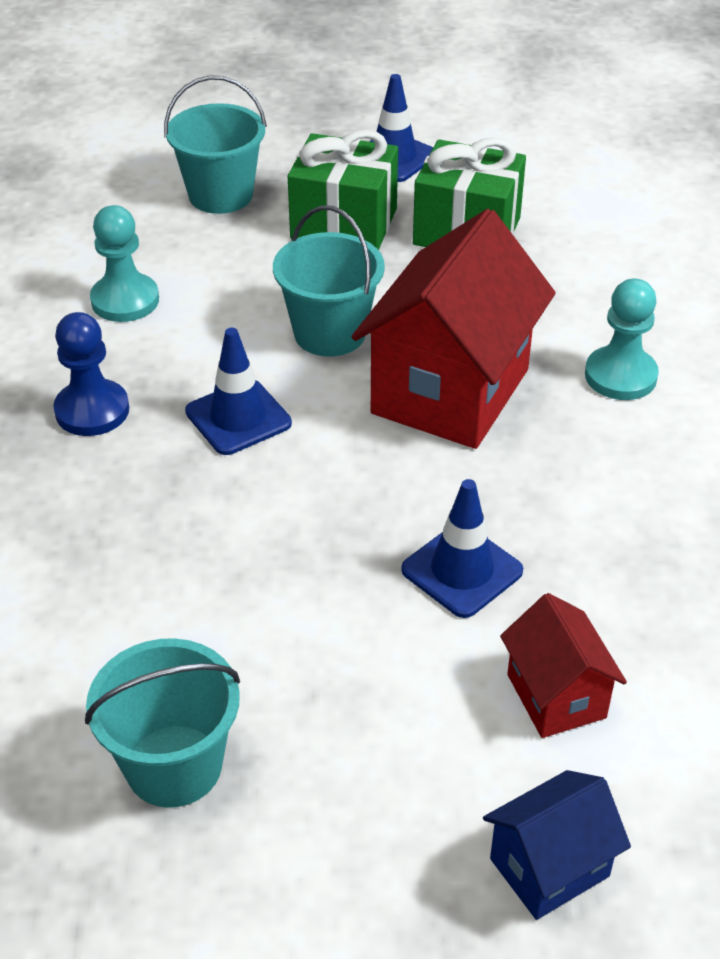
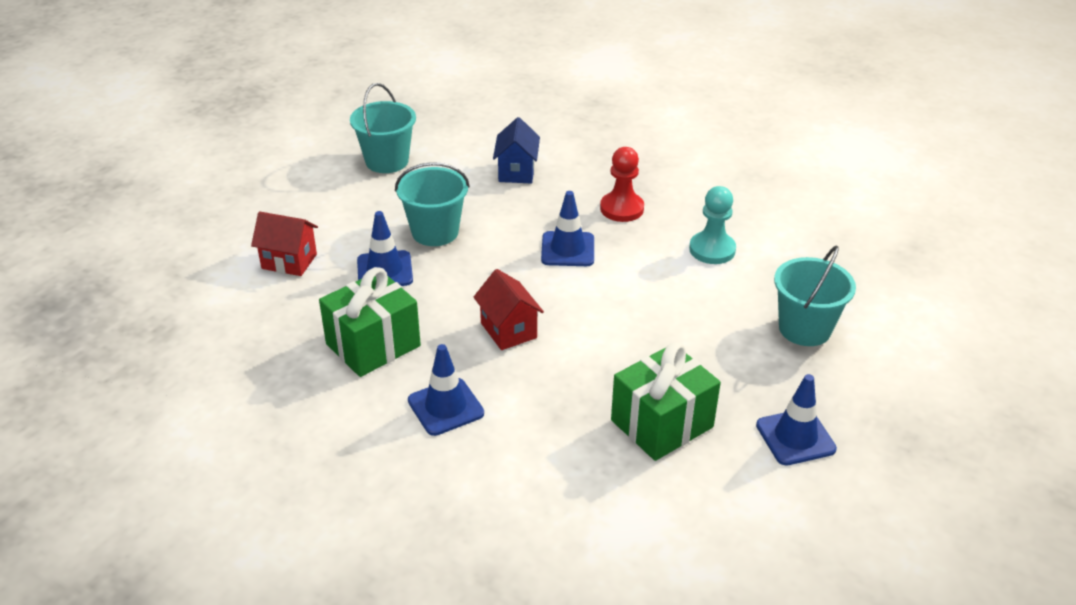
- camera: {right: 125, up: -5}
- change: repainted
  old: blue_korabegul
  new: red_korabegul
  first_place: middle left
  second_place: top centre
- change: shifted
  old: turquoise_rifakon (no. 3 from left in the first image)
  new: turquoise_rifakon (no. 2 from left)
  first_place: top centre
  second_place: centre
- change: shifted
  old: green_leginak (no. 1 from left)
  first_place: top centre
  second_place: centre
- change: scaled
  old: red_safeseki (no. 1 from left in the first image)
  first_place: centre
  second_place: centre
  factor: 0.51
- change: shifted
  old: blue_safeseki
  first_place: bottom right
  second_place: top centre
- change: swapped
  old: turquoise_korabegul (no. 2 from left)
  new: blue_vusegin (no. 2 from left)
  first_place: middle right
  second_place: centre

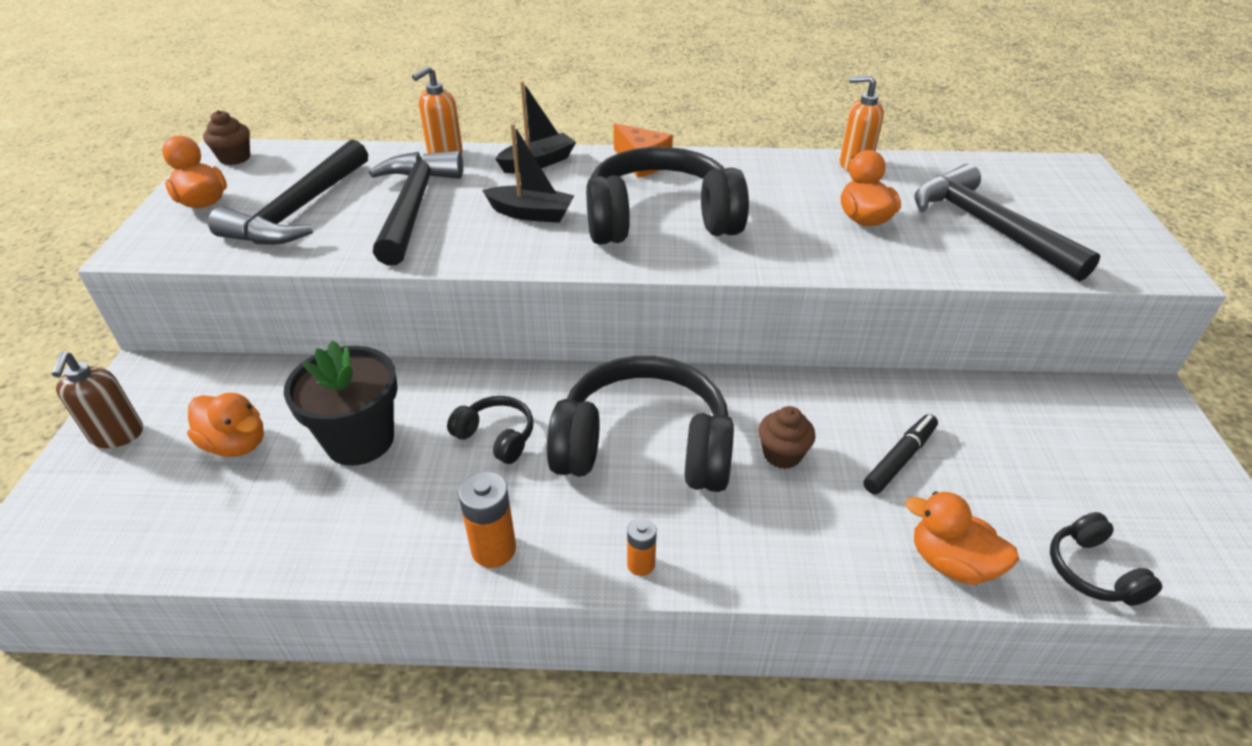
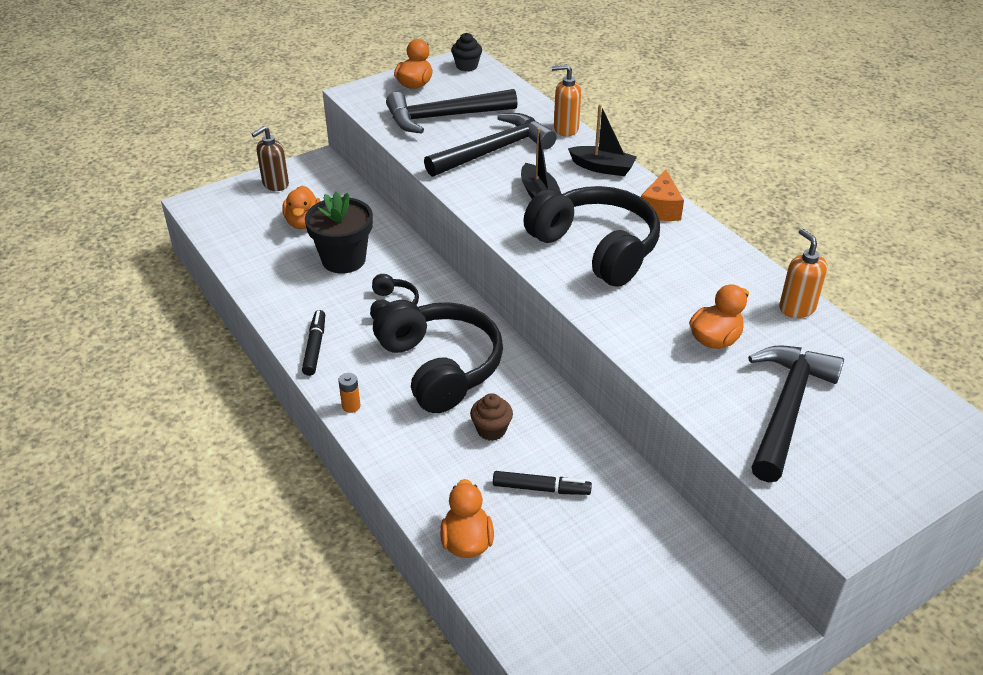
- camera: {right: 55, up: 0}
- change: repainted
  old: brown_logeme (no. 1 from left)
  new: black_logeme
  first_place: top left
  second_place: top centre
- change: swapped
  old: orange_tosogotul (no. 1 from left)
  new: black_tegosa (no. 1 from left)
  first_place: bottom centre
  second_place: middle left
- change: gone
  old: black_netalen (no. 4 from left)
  first_place: bottom right

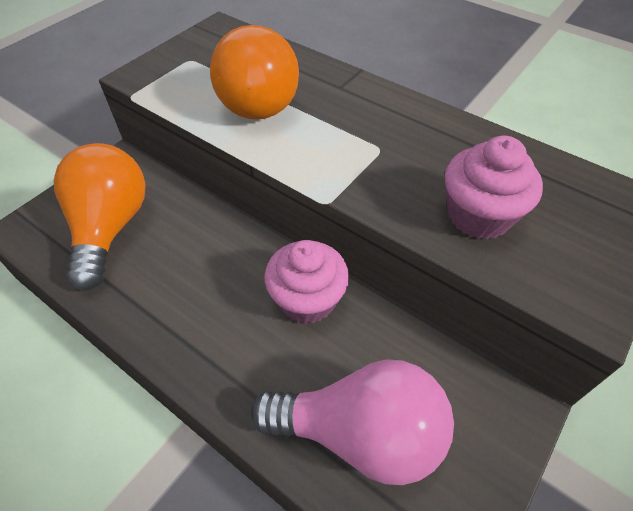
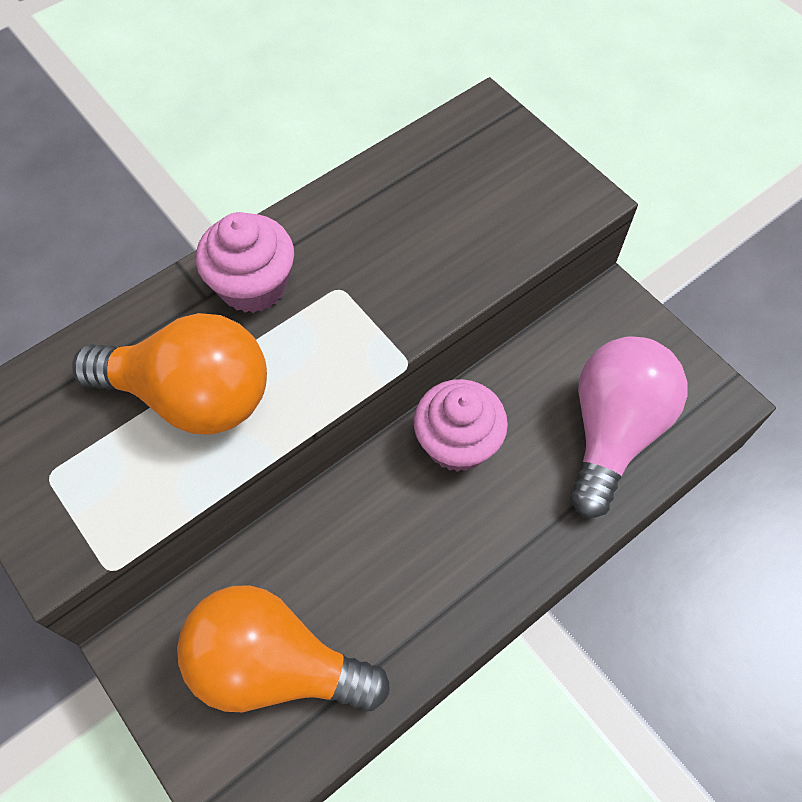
- camera: {right: -75, up: 10}
- change: shifted
  old: pink_logeme (no. 2 from left in the first image)
  new: pink_logeme (no. 1 from left)
  first_place: middle right
  second_place: top left

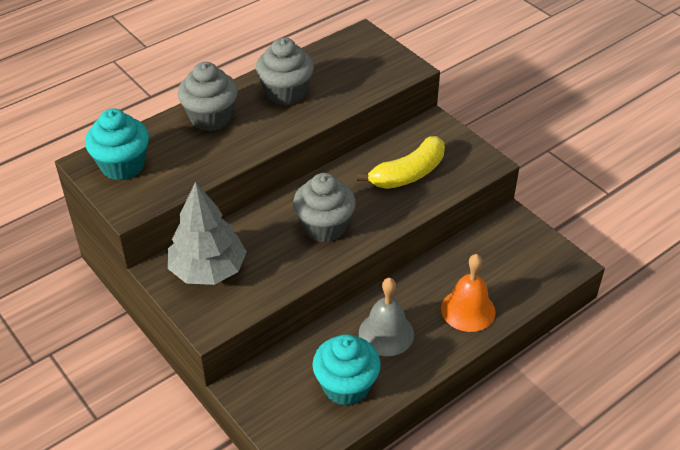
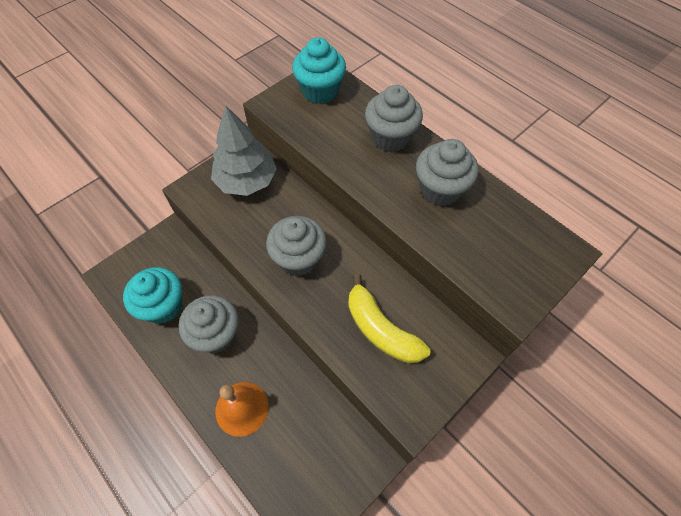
- camera: {right: 85, up: 15}
- change: swapped
  old: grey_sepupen
  new: grey_logeme (no. 1 from left)
  first_place: bottom centre
  second_place: middle left

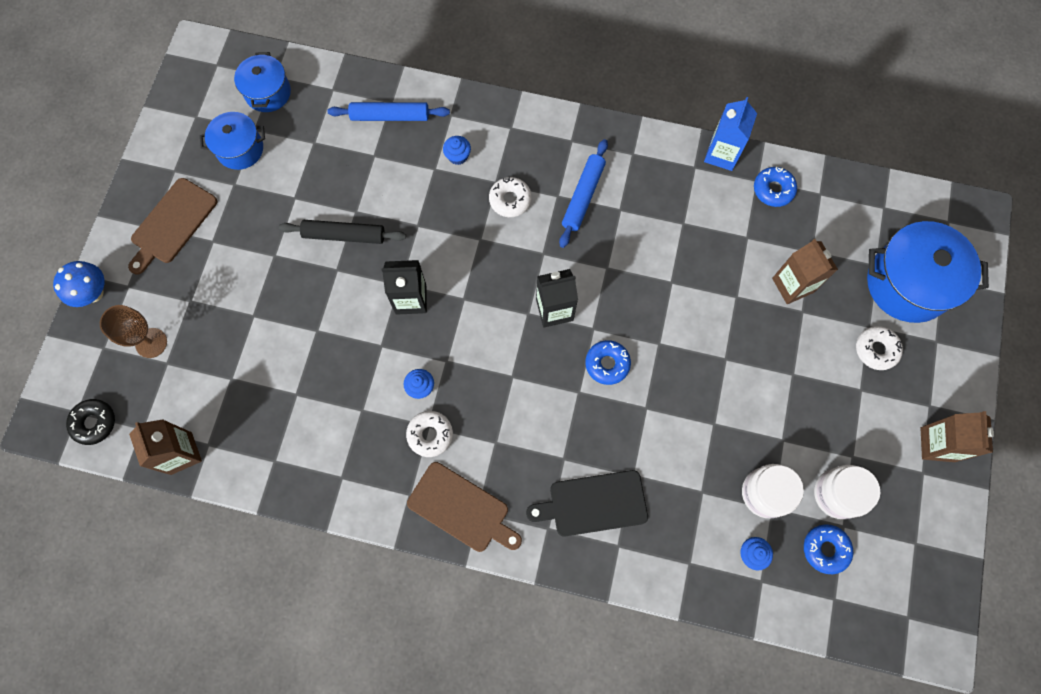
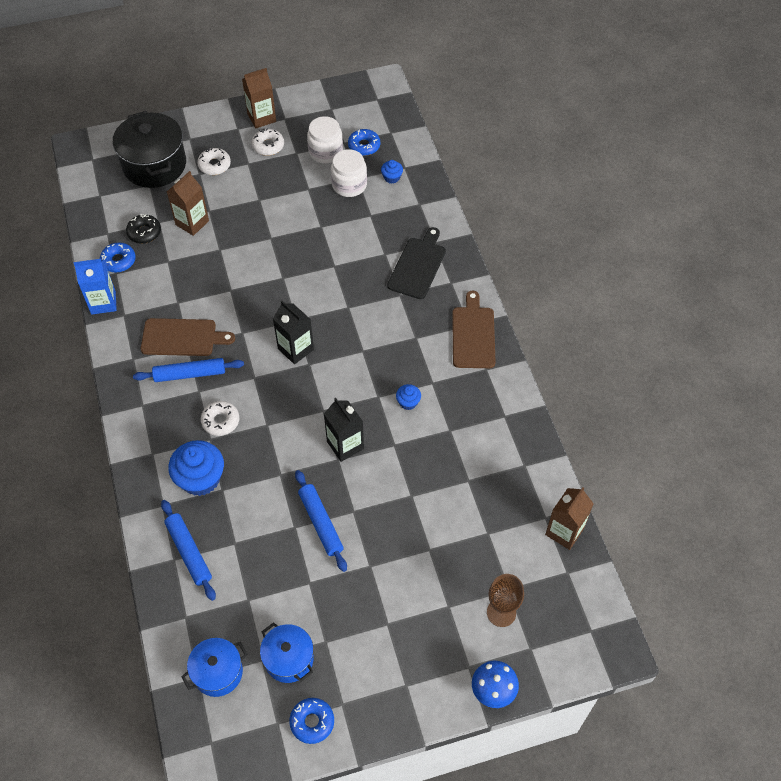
- camera: {right: -120, up: -15}
- change: shifted
  old: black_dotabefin
  first_place: middle left
  second_place: top left
- change: shifted
  old: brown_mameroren (no. 1 from left)
  first_place: top left
  second_place: middle left
- change: repainted
  old: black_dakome
  new: blue_dakome (no. 3 from left)
  first_place: middle left
  second_place: bottom centre
- change: shifted
  old: white_dotabefin (no. 1 from left in the first image)
  new: white_dotabefin (no. 3 from left)
  first_place: centre
  second_place: top centre
- change: scaled
  old: blue_logeme (no. 2 from left in the first image)
  first_place: top centre
  second_place: middle left
  factor: 2.07
- change: rotated
  old: black_mameroren
  first_place: bottom centre
  second_place: centre
  degrees: -120
- change: shifted
  old: blue_dotabefin (no. 1 from left in the first image)
  new: blue_dotabefin (no. 2 from left)
  first_place: centre
  second_place: bottom centre
- change: repainted
  old: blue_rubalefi (no. 3 from left)
  new: black_rubalefi
  first_place: middle right
  second_place: top left

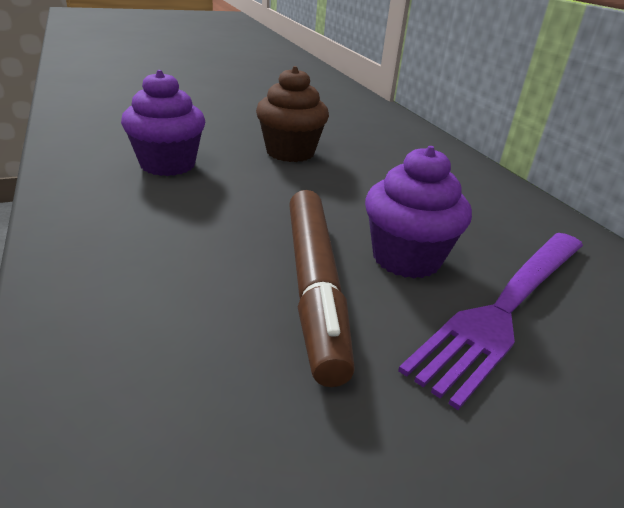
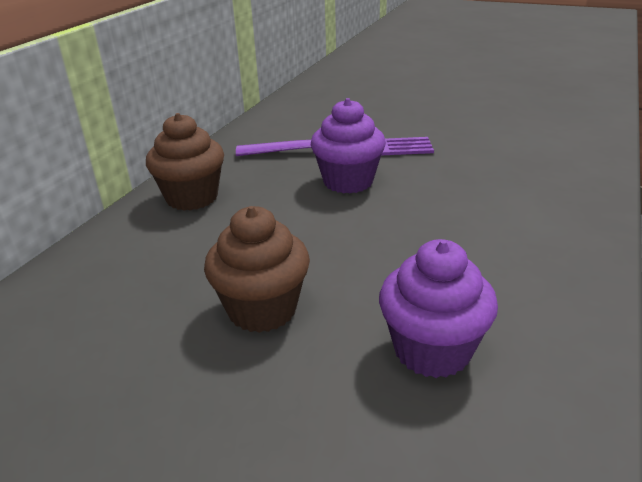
- camera: {right: -130, up: 0}
- change: gone
  old: brown_tegosa
  first_place: centre
- change: new
  new: brown_logeme (no. 1 from left)
  second_place: middle left

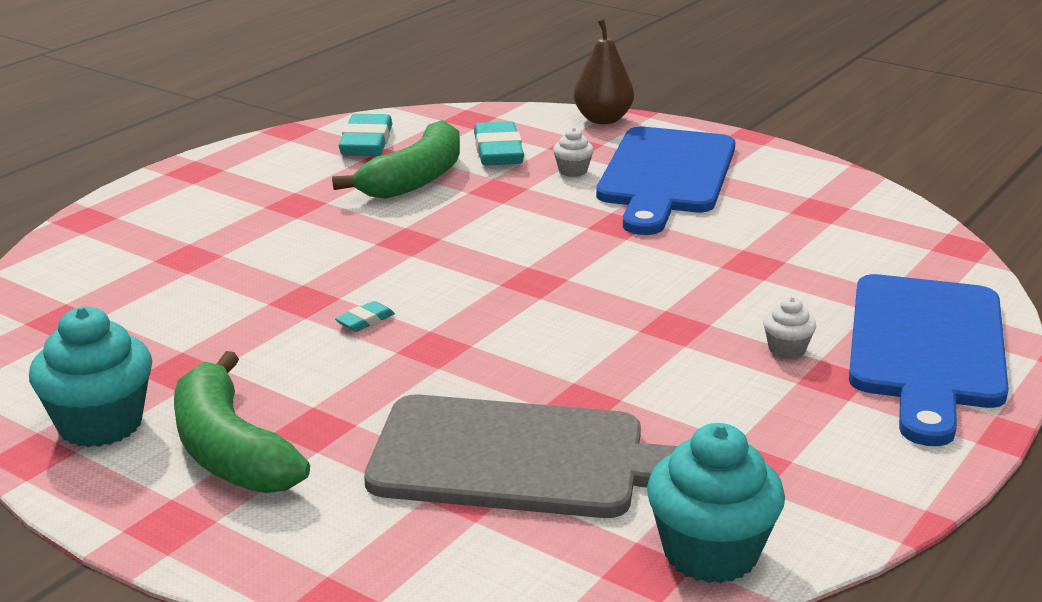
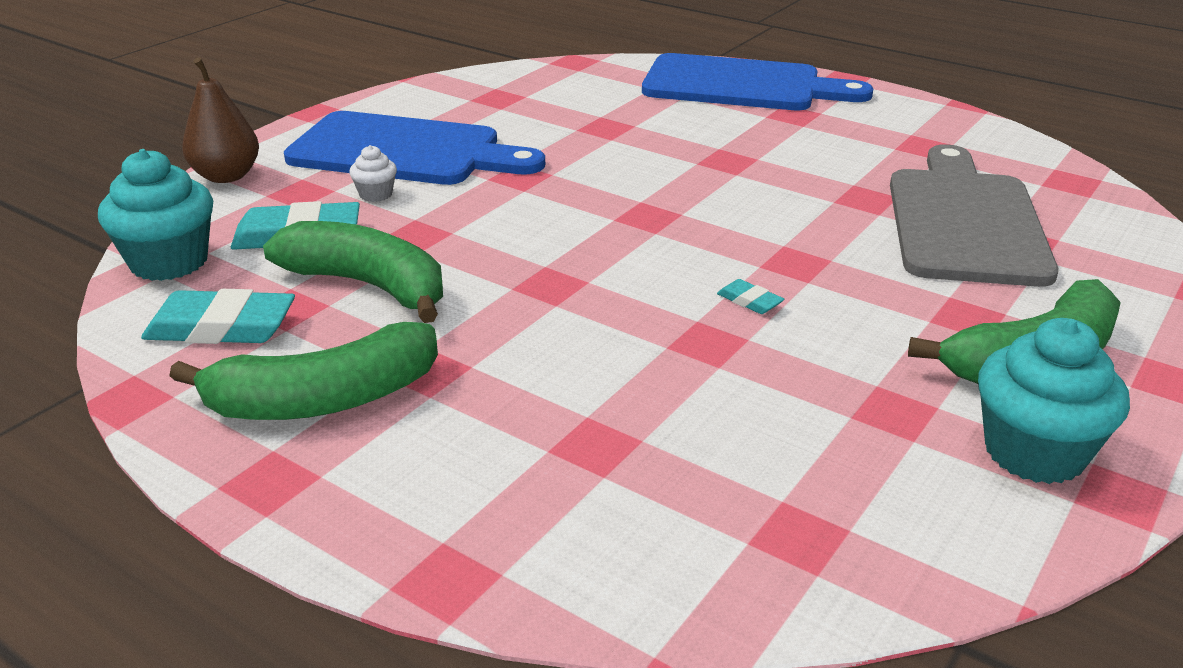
- camera: {right: -90, up: 5}
- change: shifted
  old: turquoise_logeme (no. 2 from left in the first image)
  new: turquoise_logeme (no. 1 from left)
  first_place: bottom right
  second_place: top left
- change: gone
  old: white_logeme (no. 2 from left)
  first_place: middle right
- change: new
  new: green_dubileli (no. 1 from left)
  second_place: middle left

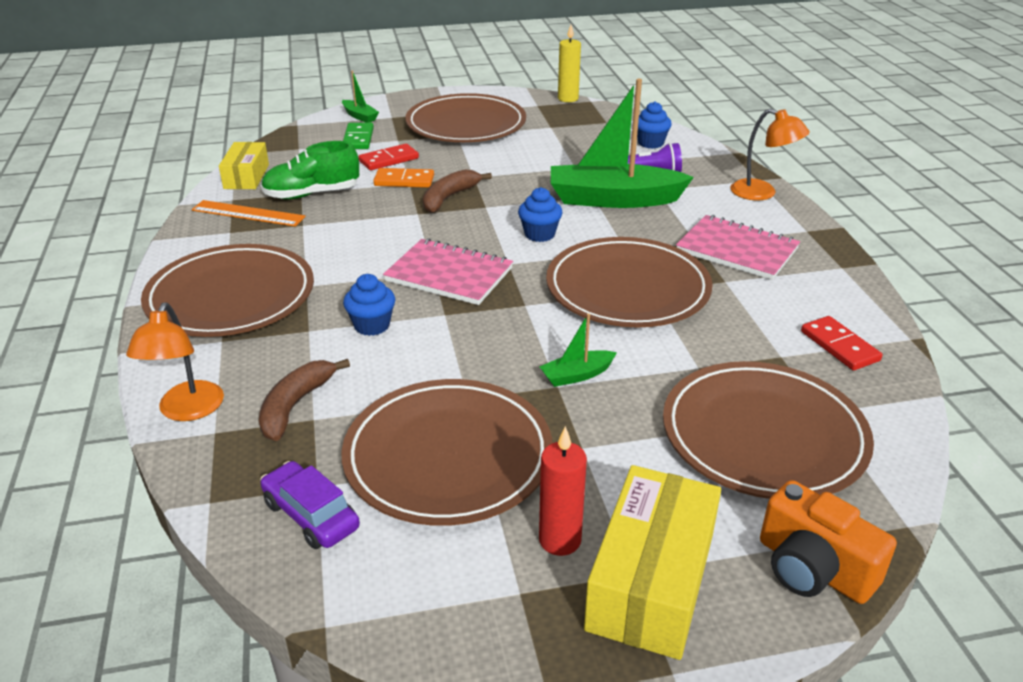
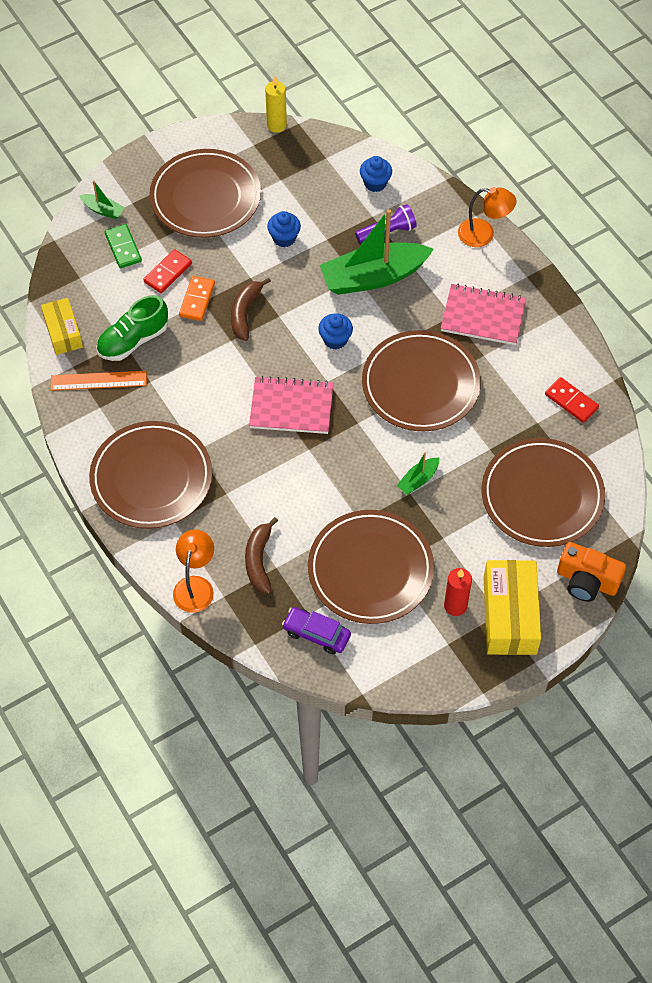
- camera: {right: -20, up: 25}
- change: rotated
  old: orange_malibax (no. 1 from left)
  first_place: middle left
  second_place: middle left
  degrees: -150
- change: shifted
  old: blue_logeme (no. 1 from left)
  first_place: centre
  second_place: top centre
- change: rotated
  old: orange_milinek
  first_place: top centre
  second_place: top left
  degrees: -60

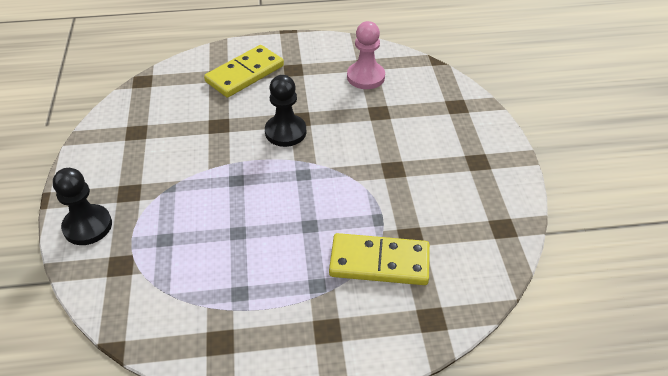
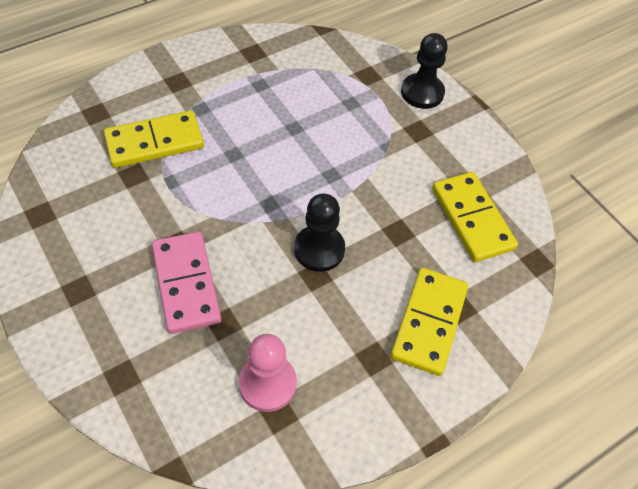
- camera: {right: 150, up: 10}
- change: new
  new: pink_milinek
  second_place: middle left
- change: new
  new: yellow_milinek (no. 3 from left)
  second_place: middle right

